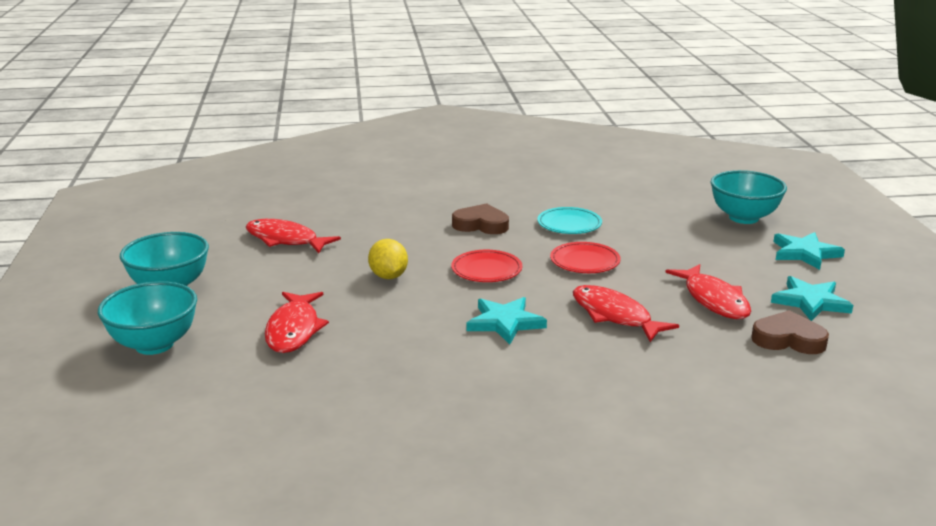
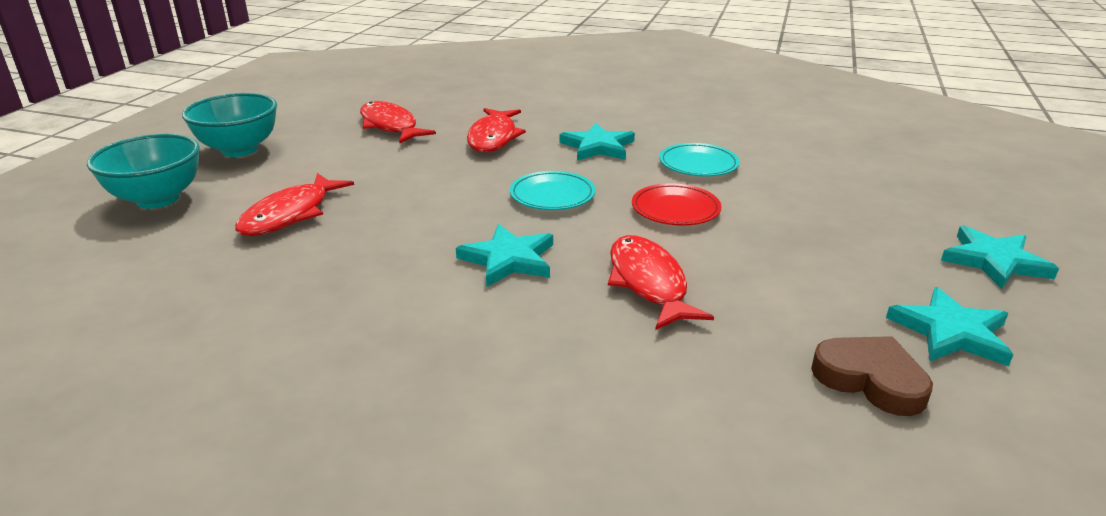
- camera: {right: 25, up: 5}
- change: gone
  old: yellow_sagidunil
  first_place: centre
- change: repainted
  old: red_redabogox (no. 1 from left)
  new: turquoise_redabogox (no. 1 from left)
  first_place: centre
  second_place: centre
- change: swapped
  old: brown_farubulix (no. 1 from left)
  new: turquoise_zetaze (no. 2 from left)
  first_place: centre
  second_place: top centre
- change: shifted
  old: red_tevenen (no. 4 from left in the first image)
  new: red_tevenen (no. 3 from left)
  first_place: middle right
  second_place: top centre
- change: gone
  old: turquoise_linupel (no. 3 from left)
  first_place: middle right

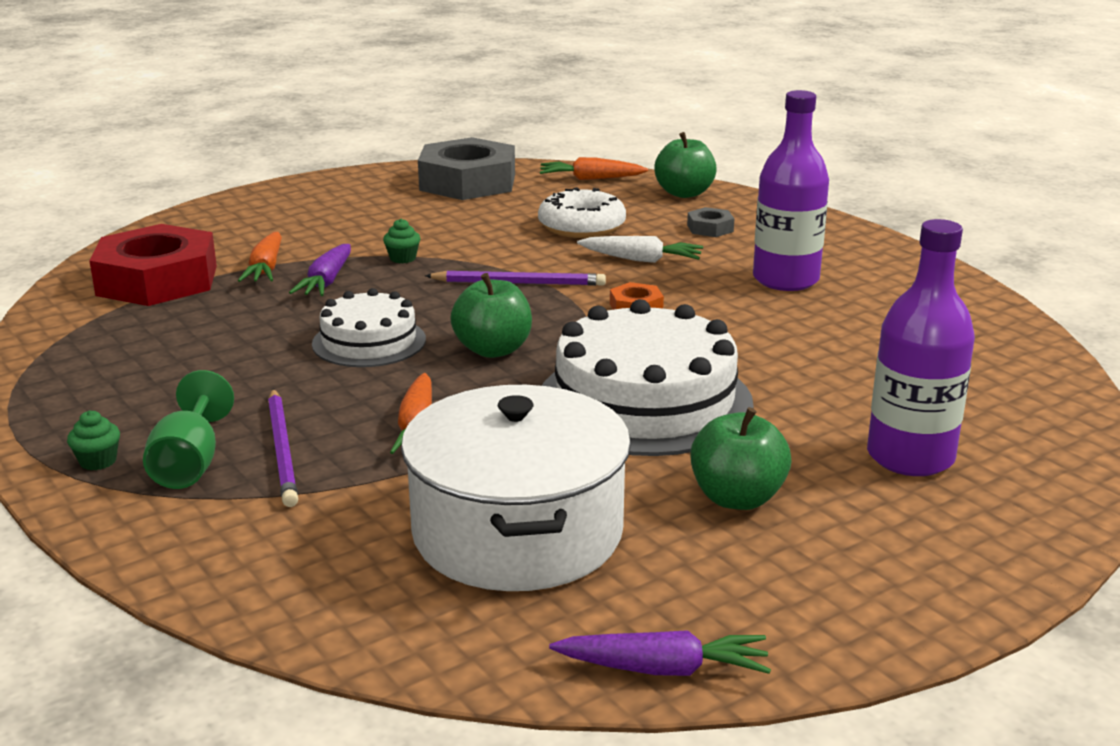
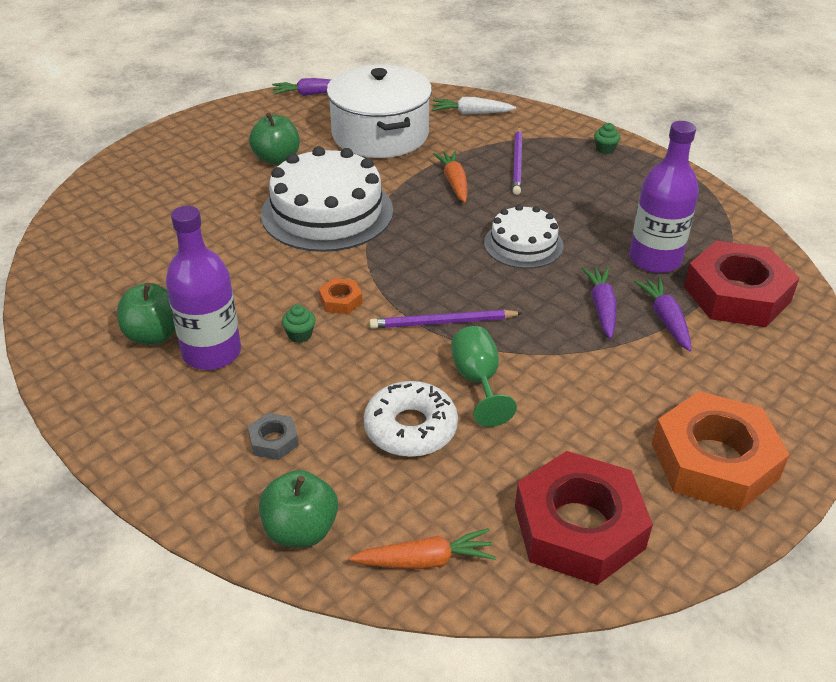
- camera: {right: 170, up: 15}
- change: shifted
  old: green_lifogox
  first_place: middle left
  second_place: centre
- change: repainted
  old: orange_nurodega (no. 1 from left)
  new: purple_nurodega (no. 3 from left)
  first_place: middle left
  second_place: middle right
- change: rotated
  old: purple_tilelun (no. 1 from left in the first image)
  first_place: middle left
  second_place: top centre
  degrees: -150
- change: shifted
  old: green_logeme (no. 2 from left in the first image)
  new: green_logeme (no. 1 from left)
  first_place: top centre
  second_place: centre
- change: repainted
  old: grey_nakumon (no. 1 from left)
  new: red_nakumon (no. 1 from left)
  first_place: top centre
  second_place: bottom right
- change: shifted
  old: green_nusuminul (no. 1 from left)
  first_place: centre
  second_place: middle left
- change: shifted
  old: white_nurodega
  first_place: centre
  second_place: top centre
- change: shifted
  old: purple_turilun (no. 2 from left)
  first_place: middle right
  second_place: top right
- change: new
  new: orange_nakumon (no. 2 from left)
  second_place: middle right

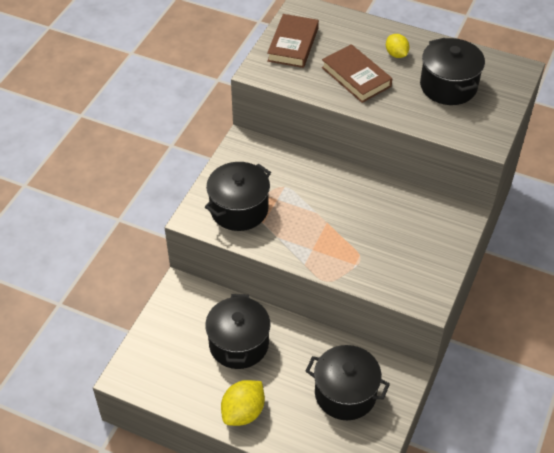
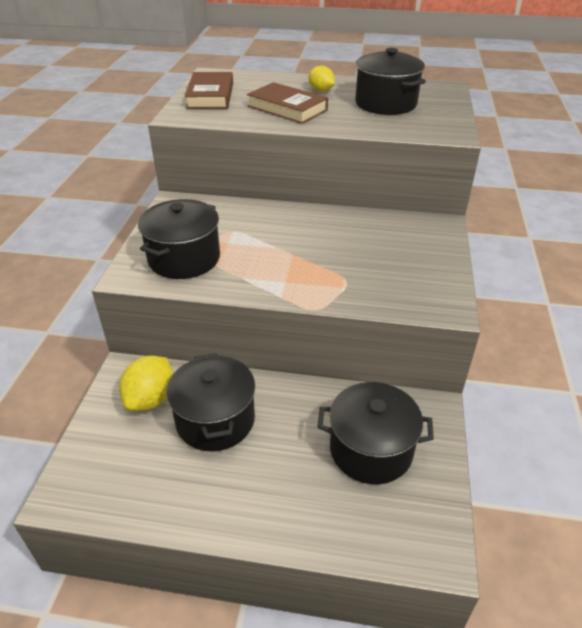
- camera: {right: -15, up: -10}
- change: shifted
  old: yellow_sagidunil (no. 1 from left)
  first_place: bottom centre
  second_place: middle left

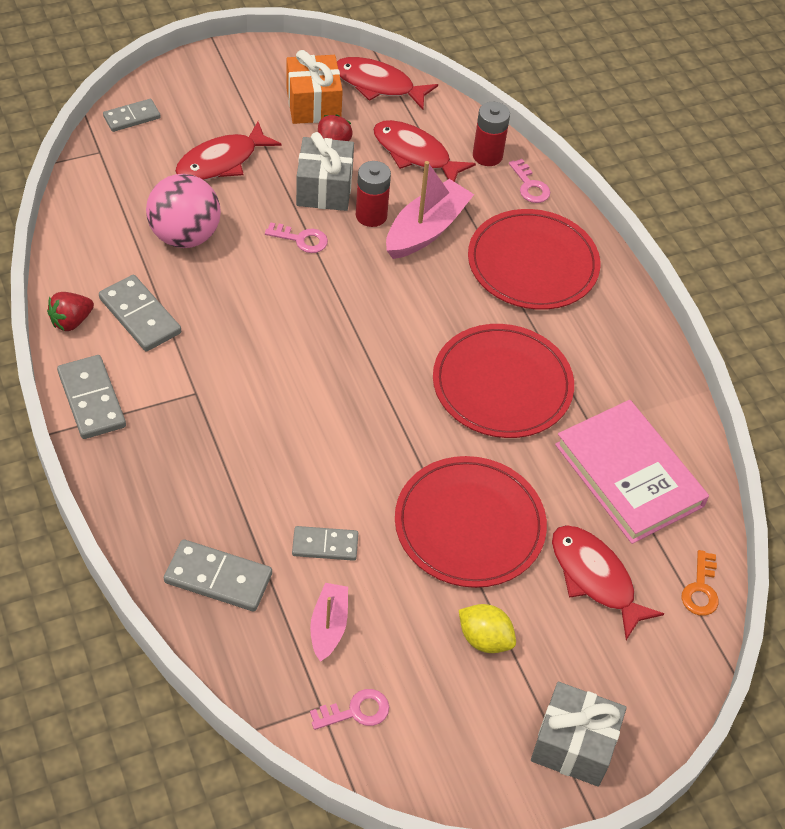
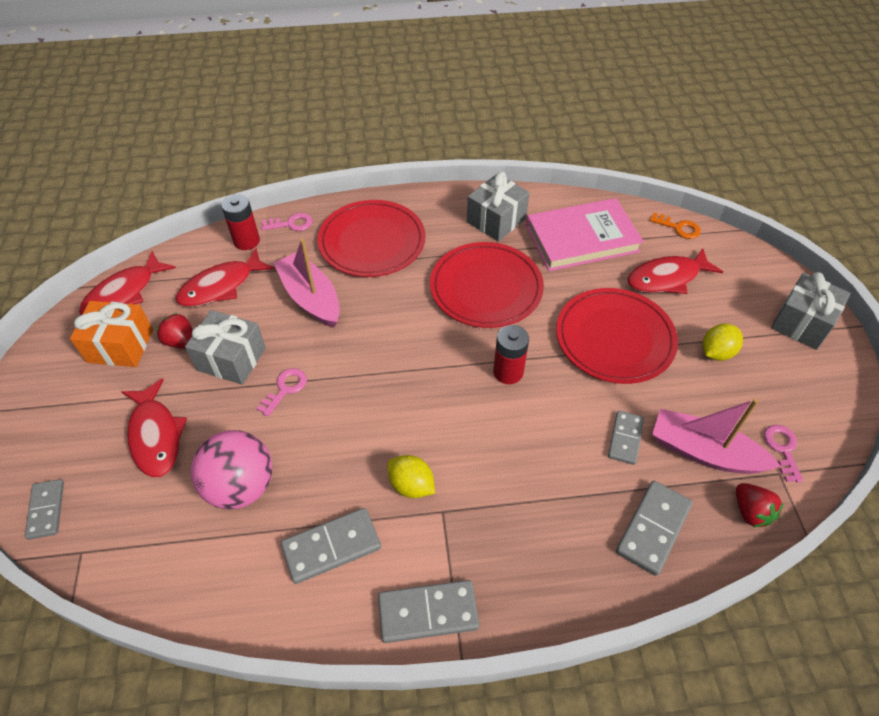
- camera: {right: -70, up: 0}
- change: shifted
  old: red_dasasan (no. 1 from left in the first image)
  new: red_dasasan (no. 2 from left)
  first_place: middle left
  second_place: bottom right
- change: scaled
  old: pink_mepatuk (no. 1 from left in the first image)
  first_place: bottom centre
  second_place: middle right
  factor: 1.67
- change: shifted
  old: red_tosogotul (no. 1 from left in the first image)
  new: red_tosogotul (no. 2 from left)
  first_place: top centre
  second_place: centre
- change: new
  new: yellow_sagidunil (no. 1 from left)
  second_place: centre
- change: new
  new: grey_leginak (no. 2 from left)
  second_place: top centre

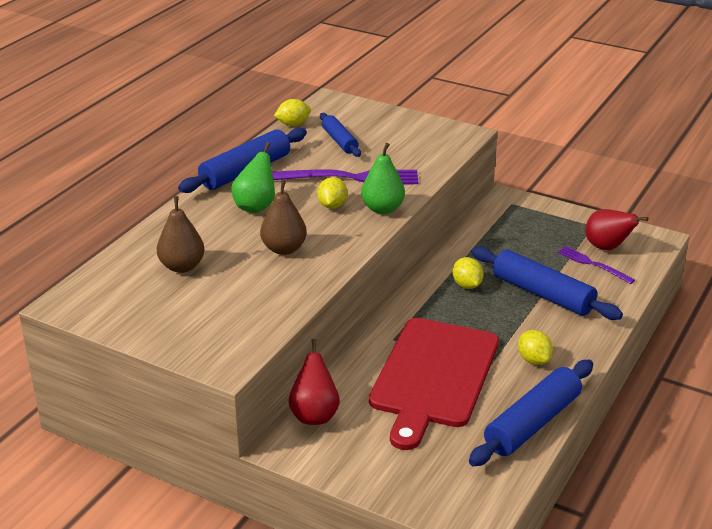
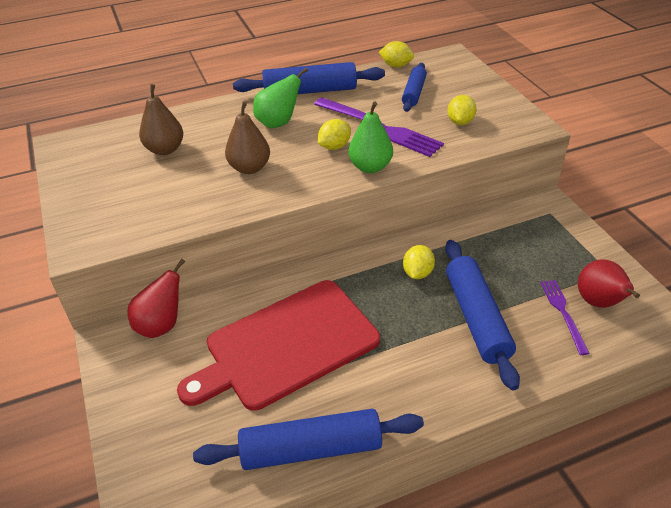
- camera: {right: 40, up: 10}
- change: shifted
  old: yellow_sagidunil (no. 4 from left)
  first_place: middle right
  second_place: top right

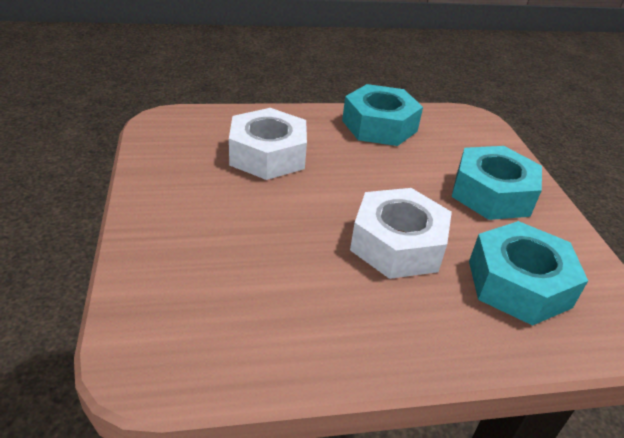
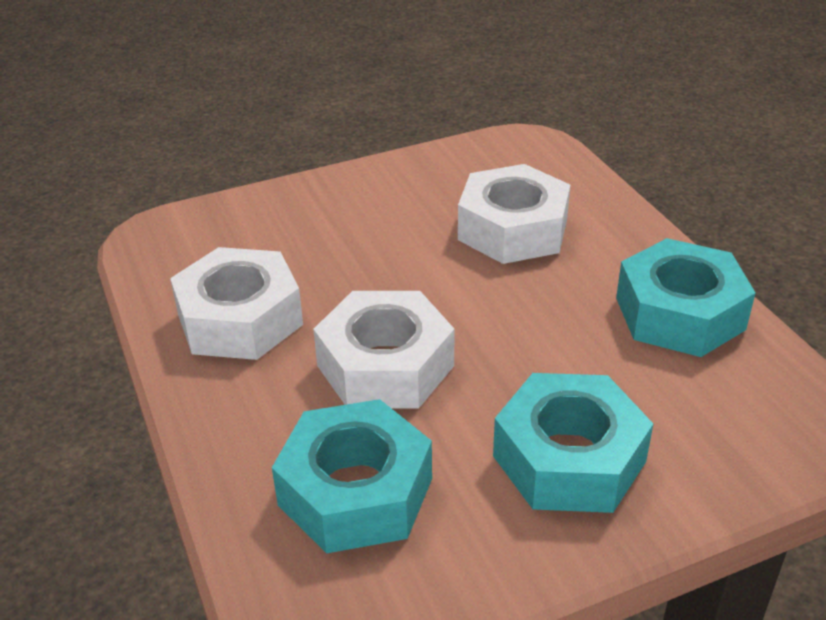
- camera: {right: 80, up: 0}
- change: new
  new: white_nakumon (no. 1 from left)
  second_place: middle left

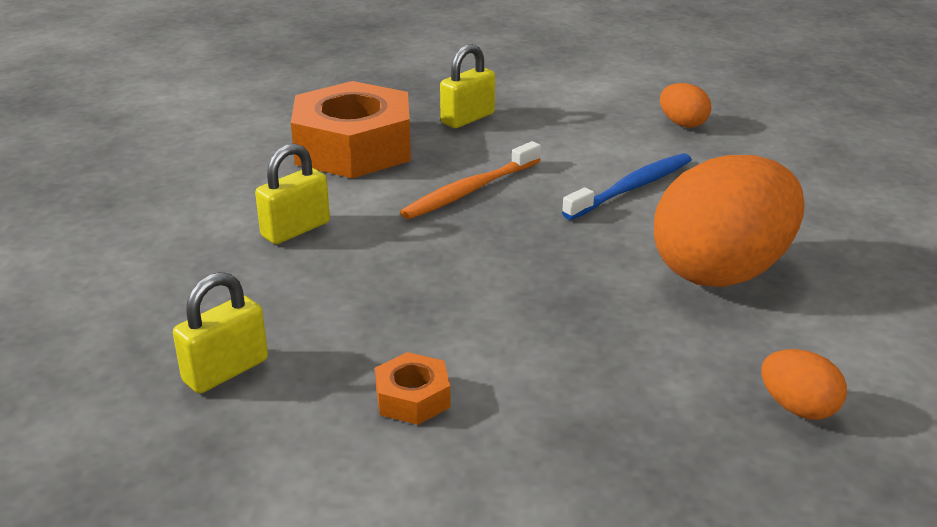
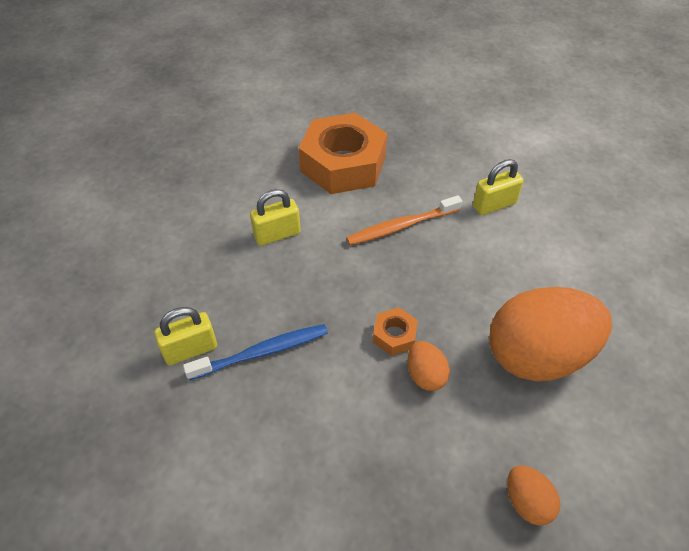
- camera: {right: 20, up: 20}
- change: shifted
  old: orange_nakumon (no. 2 from left)
  first_place: bottom centre
  second_place: centre
- change: shifted
  old: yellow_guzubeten (no. 3 from left)
  first_place: top centre
  second_place: middle right
- change: shifted
  old: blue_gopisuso
  first_place: middle right
  second_place: centre
- change: shifted
  old: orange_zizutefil (no. 1 from left)
  first_place: top right
  second_place: centre

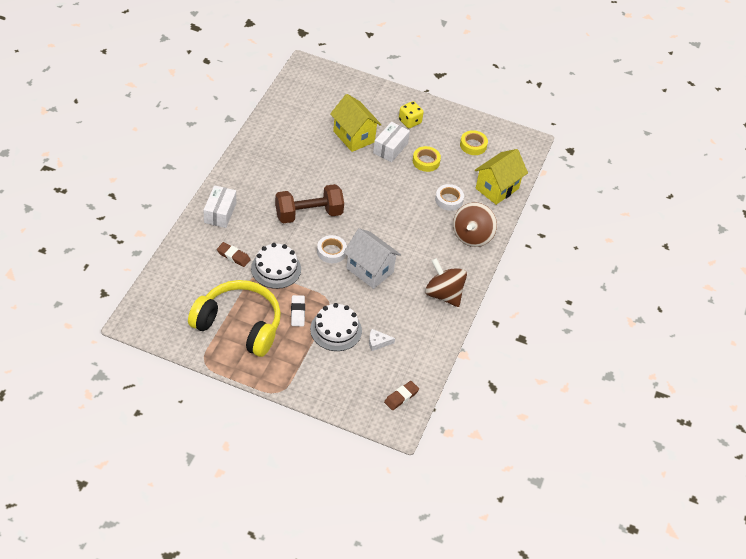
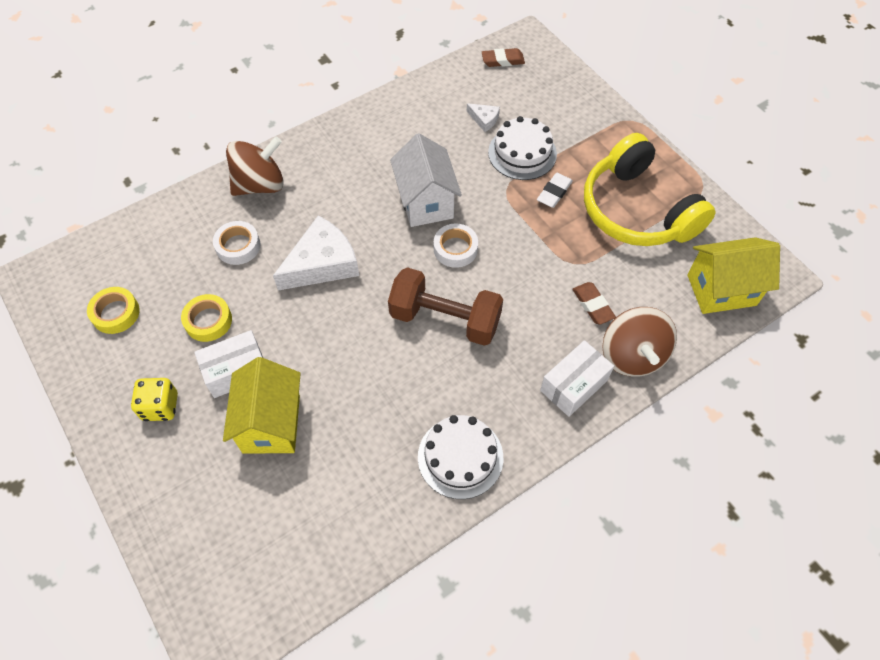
- camera: {right: -140, up: 10}
- change: shifted
  old: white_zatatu (no. 1 from left)
  first_place: centre
  second_place: bottom centre
- change: shifted
  old: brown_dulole (no. 1 from left in the first image)
  new: brown_dulole (no. 2 from left)
  first_place: centre
  second_place: middle right
- change: shifted
  old: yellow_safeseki (no. 2 from left)
  first_place: top right
  second_place: middle right
- change: new
  new: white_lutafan (no. 1 from left)
  second_place: centre

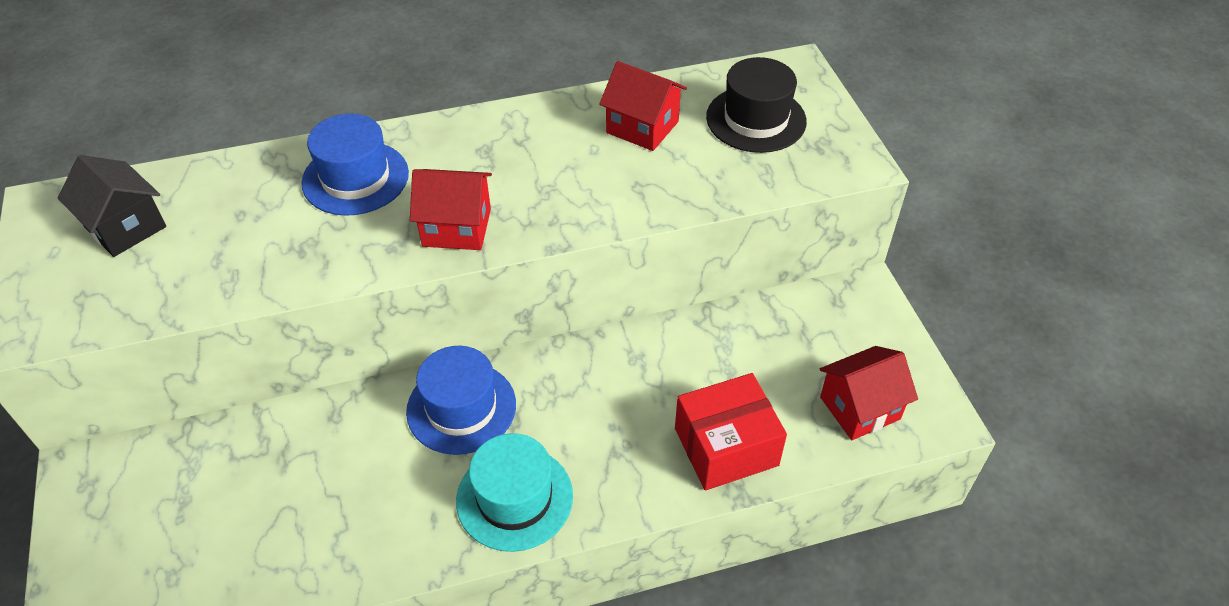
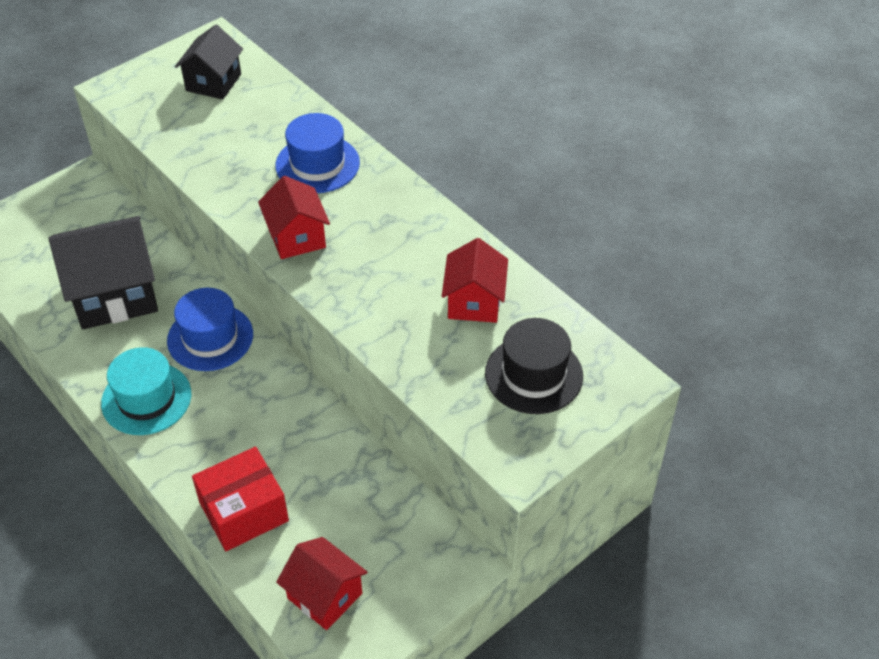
- camera: {right: 65, up: 0}
- change: rotated
  old: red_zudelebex
  first_place: bottom centre
  second_place: bottom left
  degrees: -75
- change: new
  new: black_safeseki (no. 1 from left)
  second_place: middle left

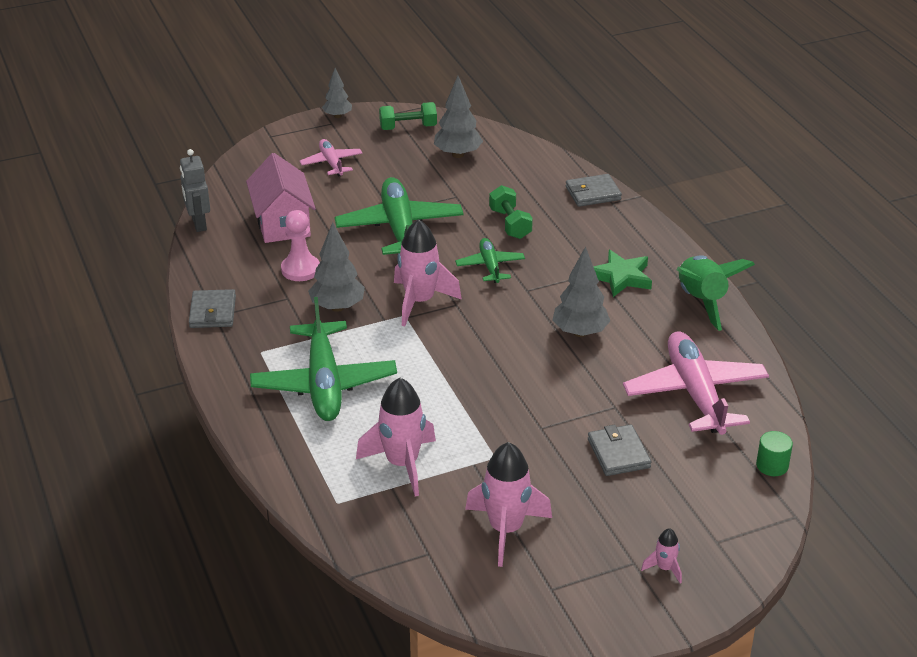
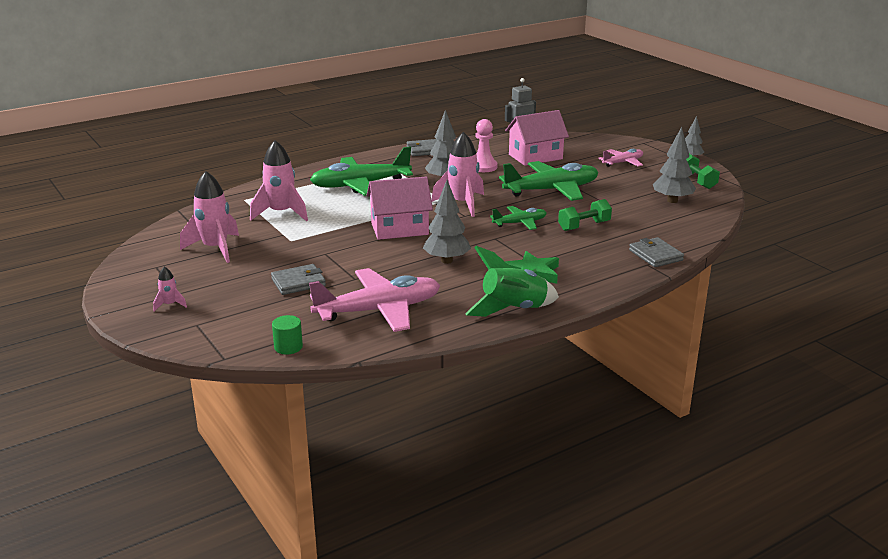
- camera: {right: 80, up: -10}
- change: new
  new: pink_safeseki (no. 1 from left)
  second_place: centre

